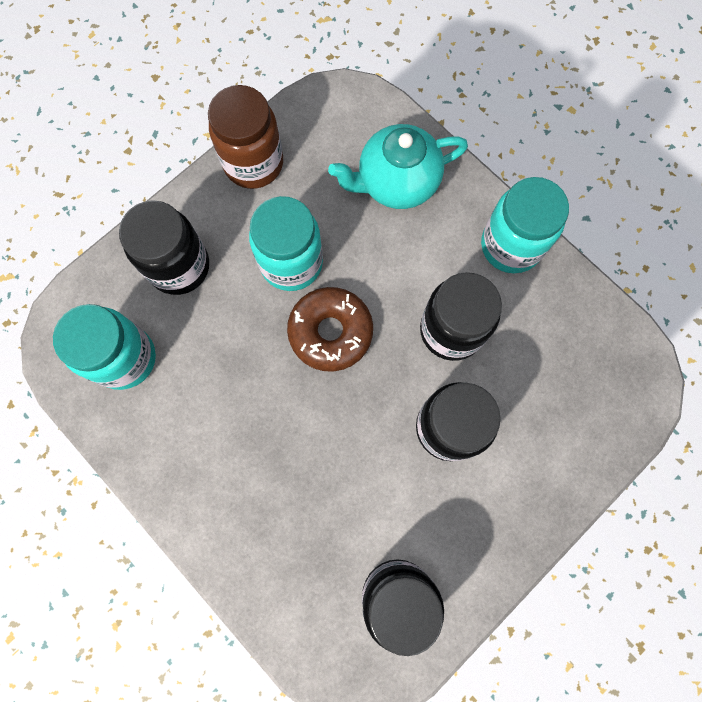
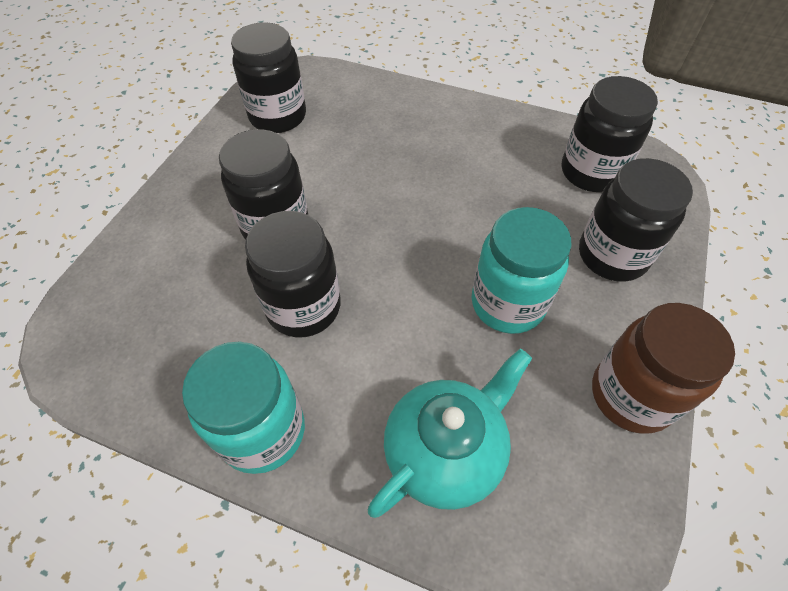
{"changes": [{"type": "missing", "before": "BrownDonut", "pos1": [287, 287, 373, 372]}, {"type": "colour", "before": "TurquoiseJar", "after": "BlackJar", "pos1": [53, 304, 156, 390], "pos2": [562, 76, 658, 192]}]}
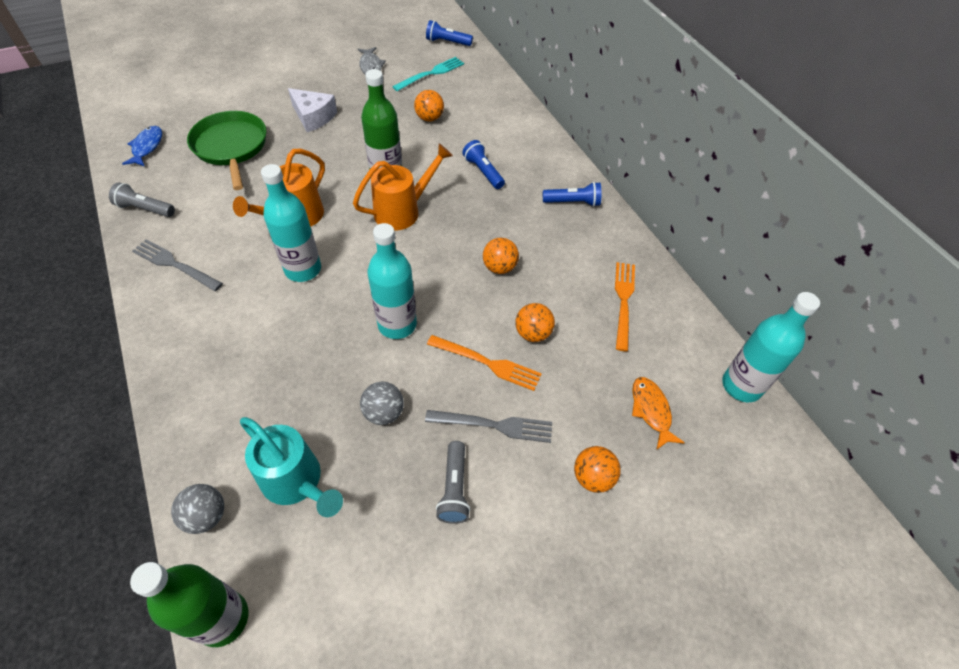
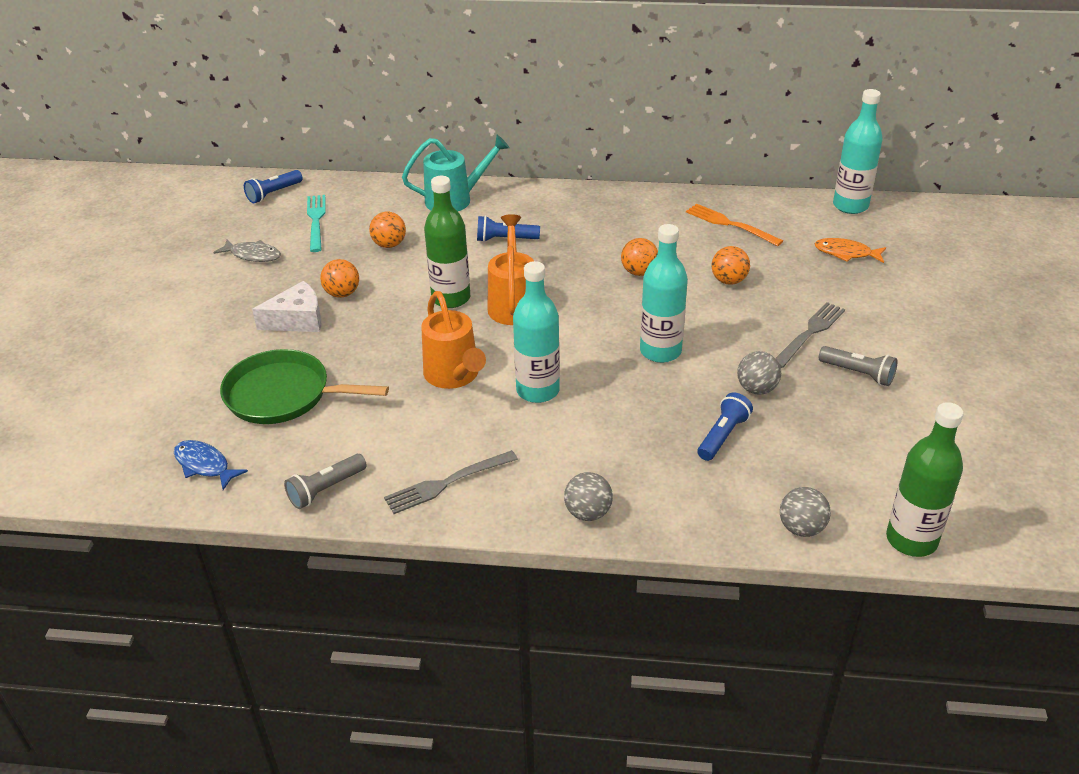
{"changes": [{"type": "relocated", "before": "BlueFlashlight", "pos1": [543, 182, 601, 207], "pos2": [697, 392, 753, 461]}, {"type": "missing", "before": "OrangeFork", "pos1": [427, 335, 542, 391]}, {"type": "relocated", "before": "TurquoiseWateringCan", "pos1": [240, 417, 343, 517], "pos2": [402, 135, 510, 211]}, {"type": "relocated", "before": "OrangeBall", "pos1": [574, 446, 621, 493], "pos2": [320, 259, 359, 298]}, {"type": "appeared", "after": "GreyBall", "pos2": [564, 472, 613, 521]}]}
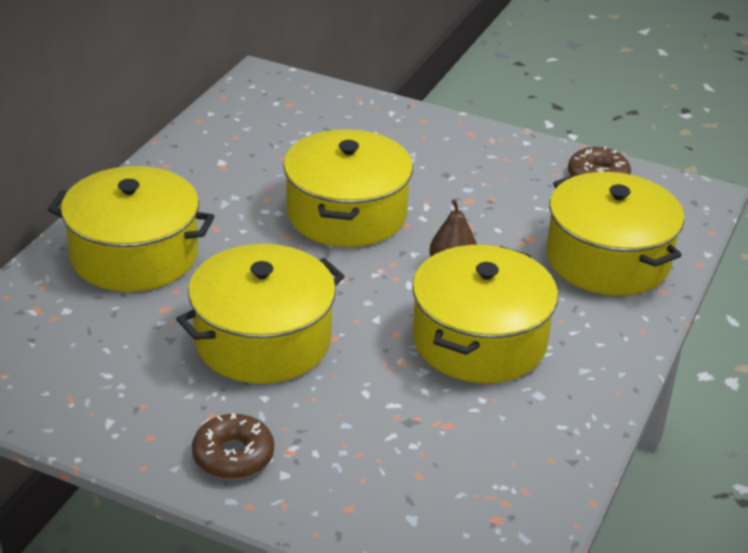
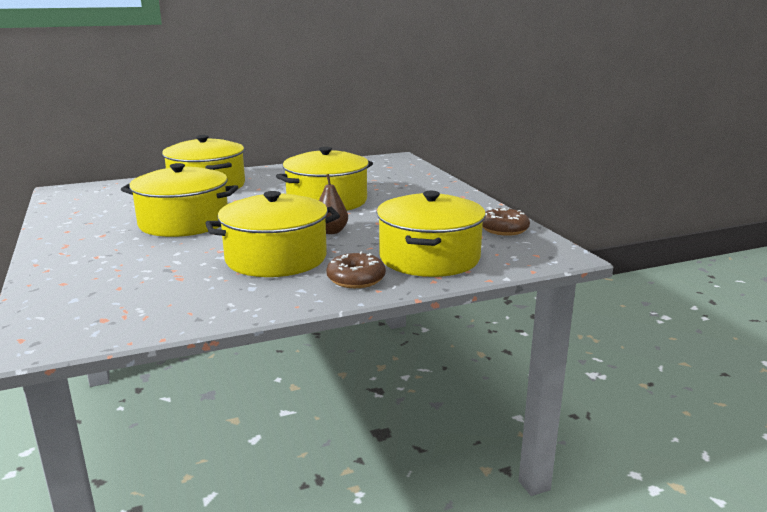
{"changes": [{"type": "relocated", "before": "BrownDonut", "pos1": [192, 413, 274, 479], "pos2": [326, 252, 386, 288]}]}
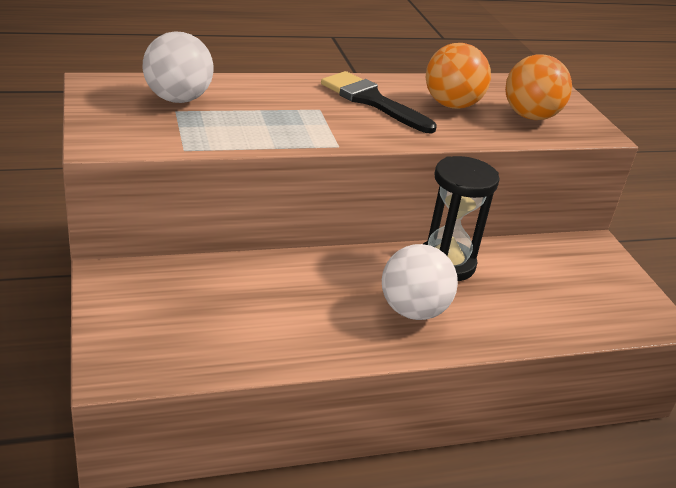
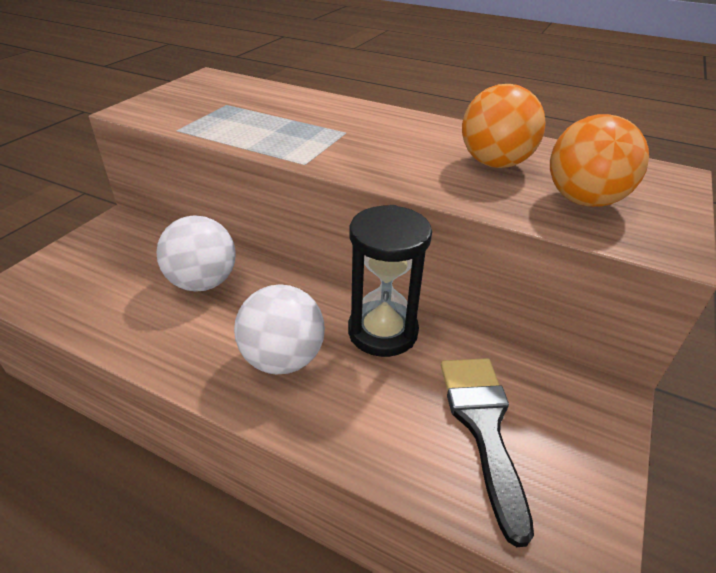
{"changes": [{"type": "relocated", "before": "WhiteBall", "pos1": [143, 32, 214, 103], "pos2": [156, 216, 236, 292]}, {"type": "relocated", "before": "BlackBrush", "pos1": [321, 71, 437, 133], "pos2": [441, 358, 534, 547]}]}
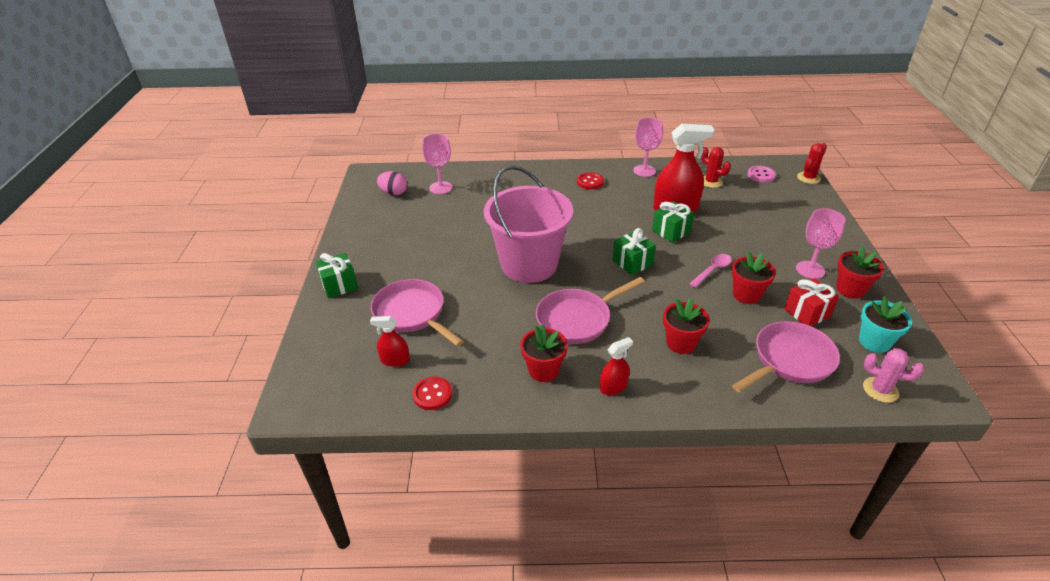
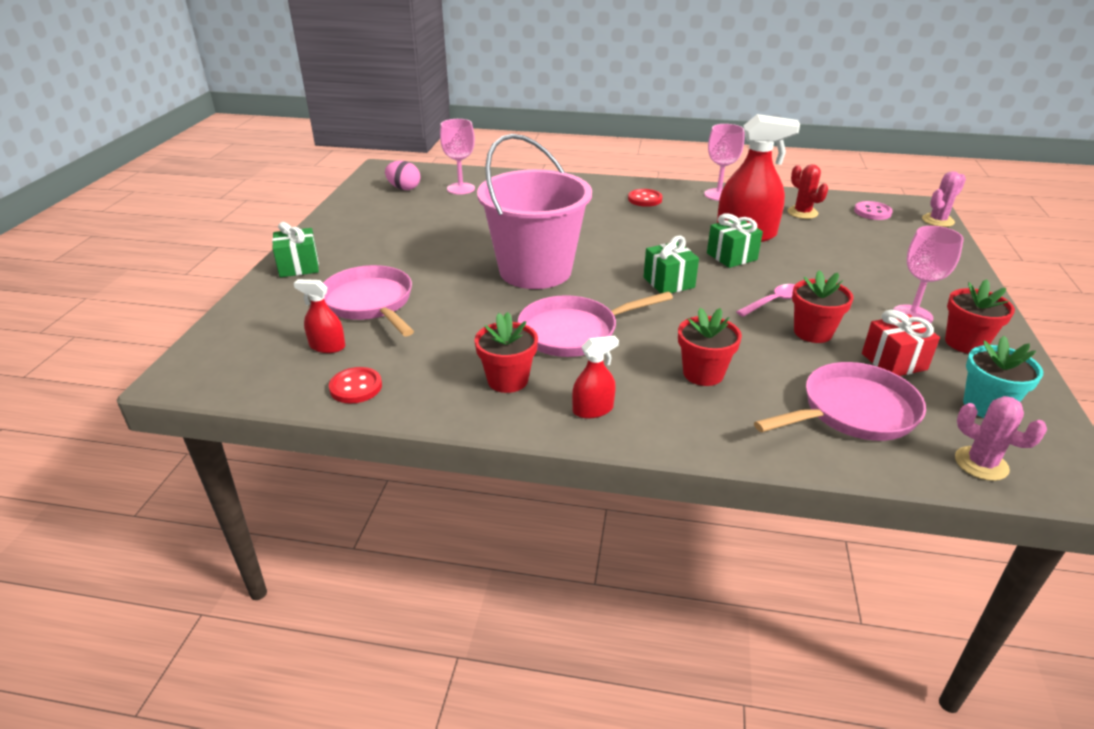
{"changes": [{"type": "colour", "before": "RedCactus", "after": "PinkCactus", "pos1": [797, 143, 827, 184], "pos2": [922, 171, 966, 227]}]}
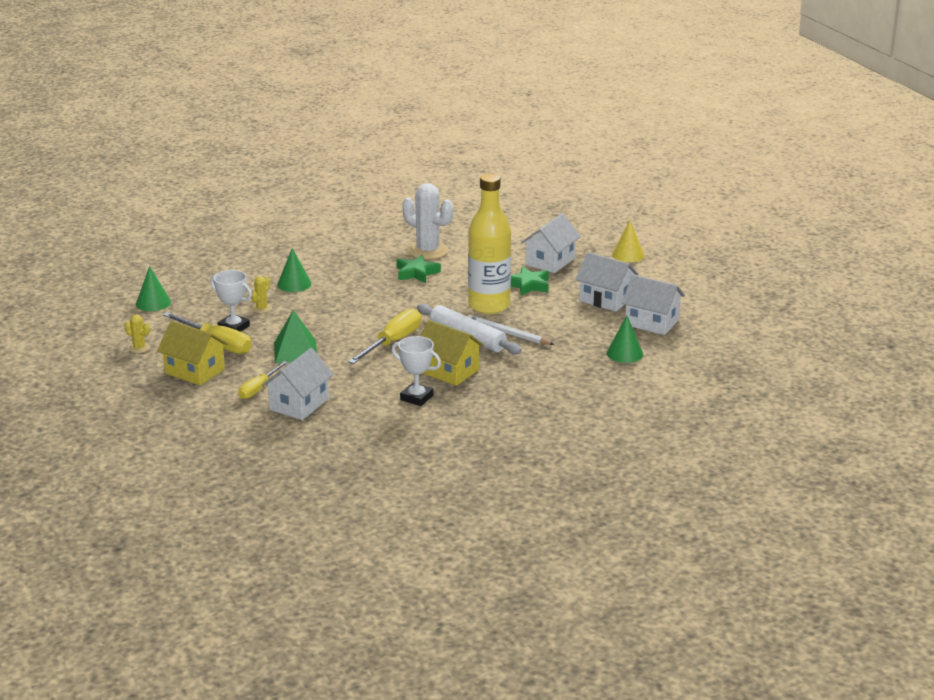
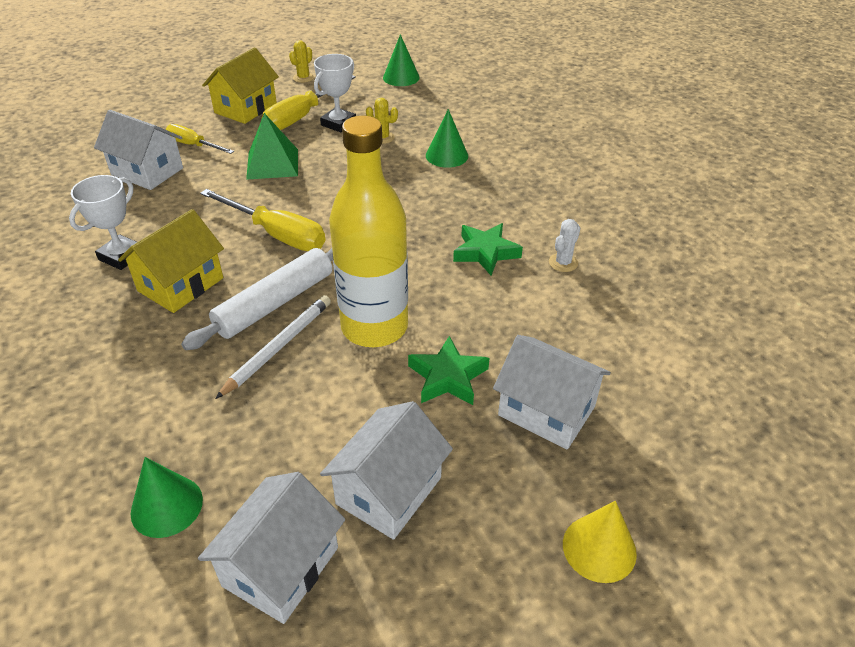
{"changes": [{"type": "size", "before": "WhiteCactus", "pos1": [402, 183, 453, 260], "pos2": [549, 219, 580, 272], "scale": 0.46}]}
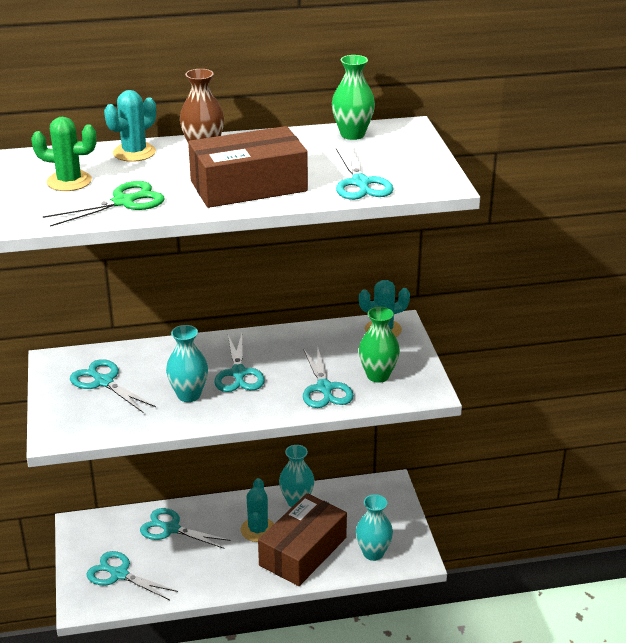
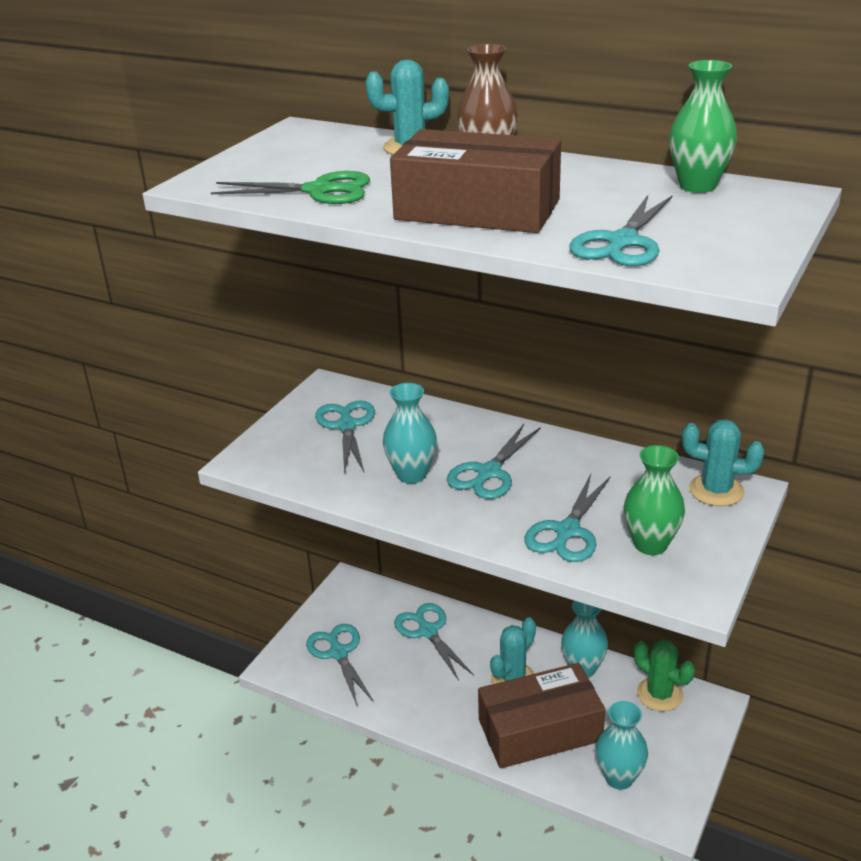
{"changes": [{"type": "relocated", "before": "GreenCactus", "pos1": [31, 117, 97, 191], "pos2": [634, 640, 695, 712]}]}
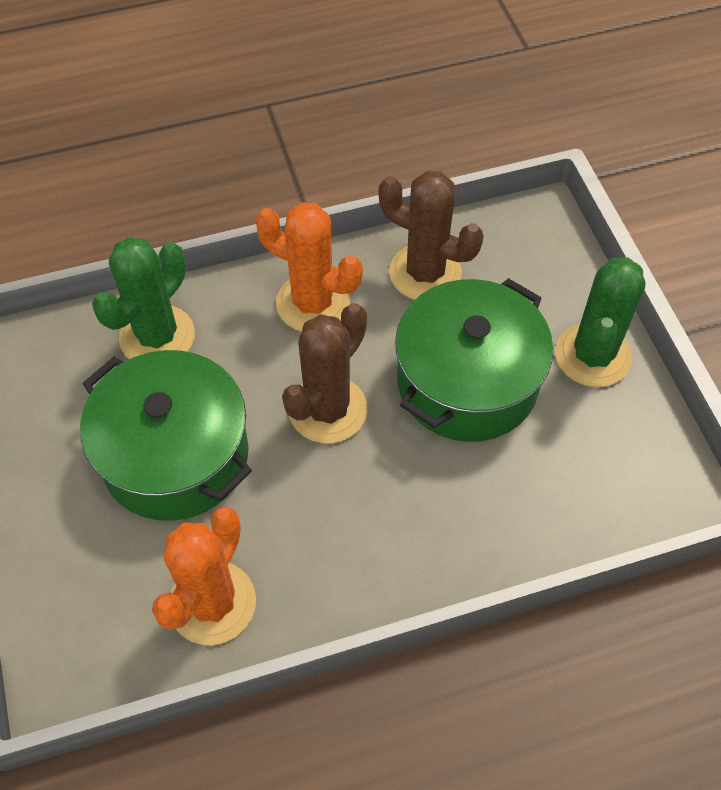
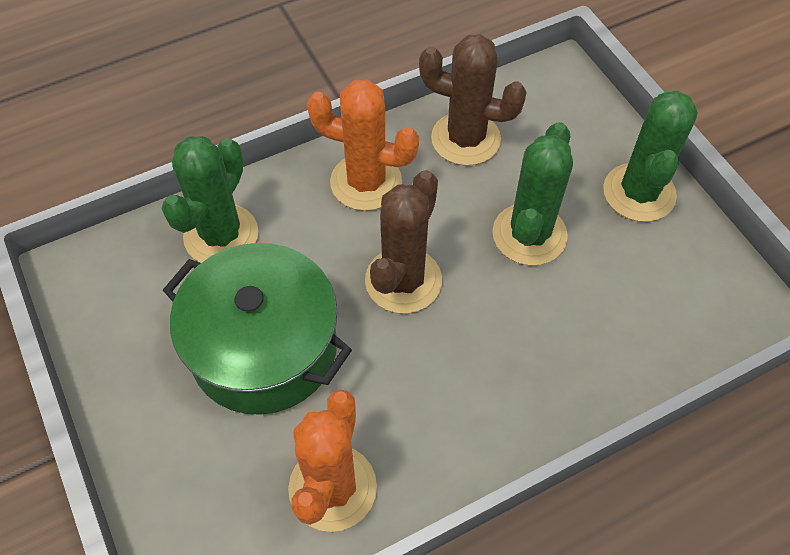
{"changes": [{"type": "exchanged", "before": "GreenPot", "after": "GreenCactus", "pos1": [395, 278, 553, 442], "pos2": [492, 122, 573, 265]}]}
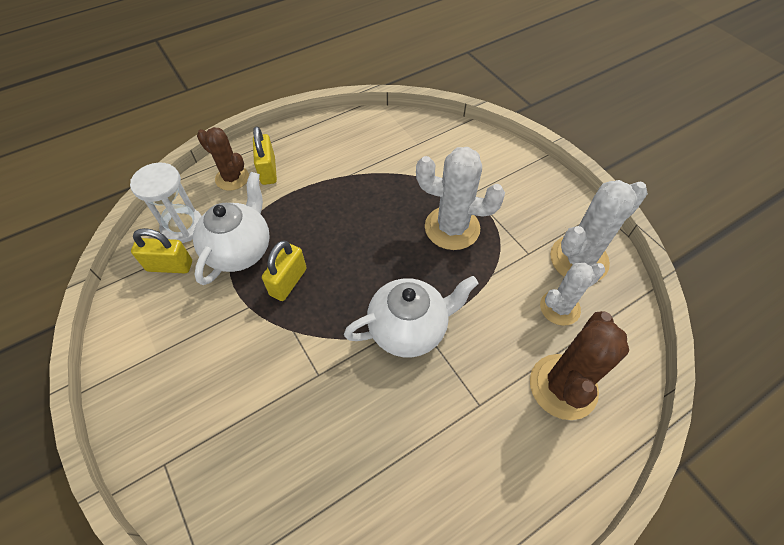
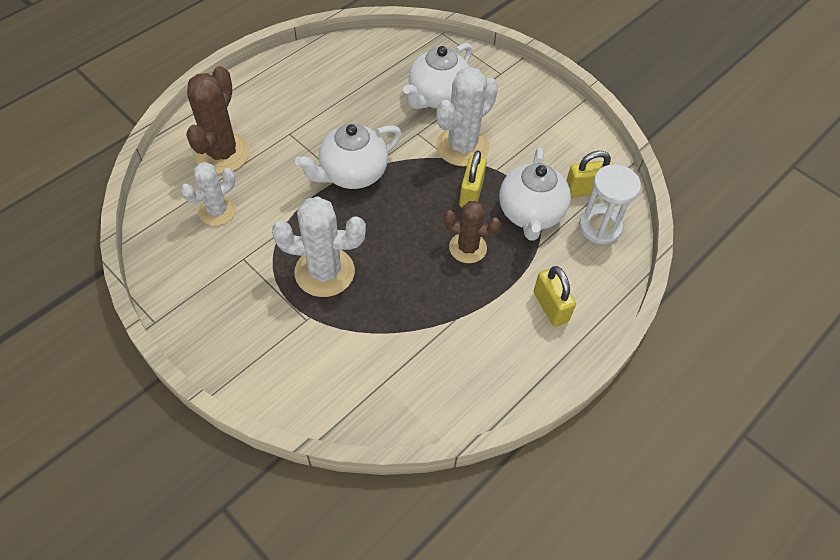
{"changes": [{"type": "relocated", "before": "BrownCactus", "pos1": [197, 127, 249, 191], "pos2": [444, 201, 501, 263]}, {"type": "relocated", "before": "WhiteCactus", "pos1": [550, 180, 648, 281], "pos2": [436, 67, 498, 167]}, {"type": "appeared", "after": "WhiteTeapot", "pos2": [403, 43, 472, 109]}]}
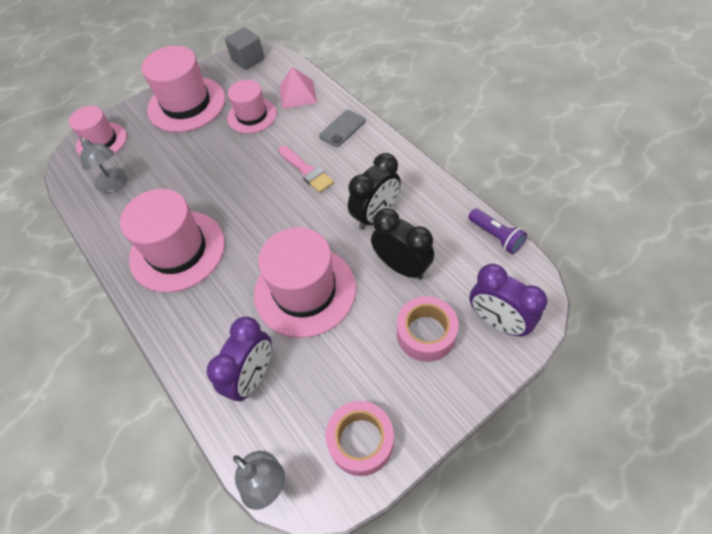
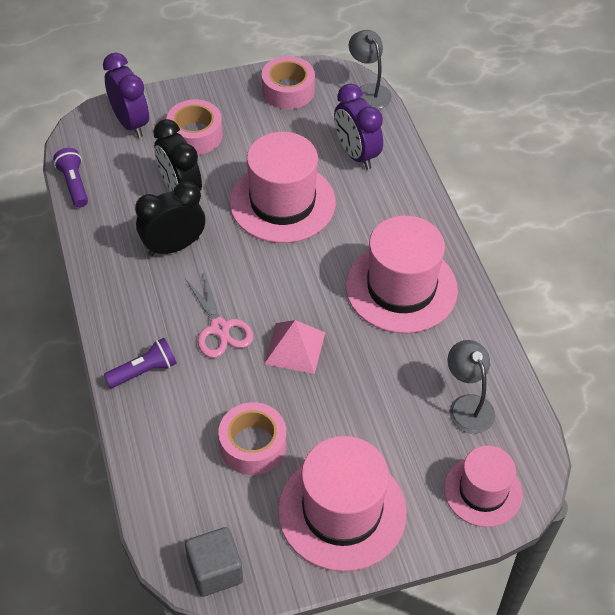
{"changes": [{"type": "relocated", "before": "PinkPyramid", "pos1": [279, 67, 317, 109], "pos2": [264, 320, 325, 374]}, {"type": "exchanged", "before": "PinkHat", "after": "PinkTape", "pos1": [227, 80, 277, 134], "pos2": [218, 402, 286, 475]}, {"type": "exchanged", "before": "GreyPhone", "after": "PurpleFlashlight", "pos1": [319, 110, 366, 147], "pos2": [104, 338, 177, 388]}, {"type": "exchanged", "before": "PinkBrush", "after": "PinkScissors", "pos1": [278, 145, 334, 193], "pos2": [185, 271, 253, 358]}, {"type": "spun", "before": "PurpleClock", "pos1": [207, 317, 272, 401], "pos2": [334, 84, 383, 170], "turn": -75}]}
